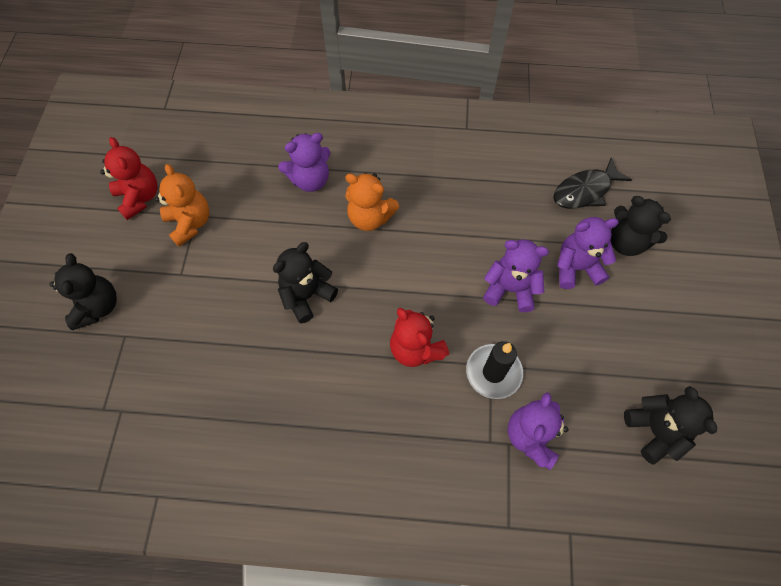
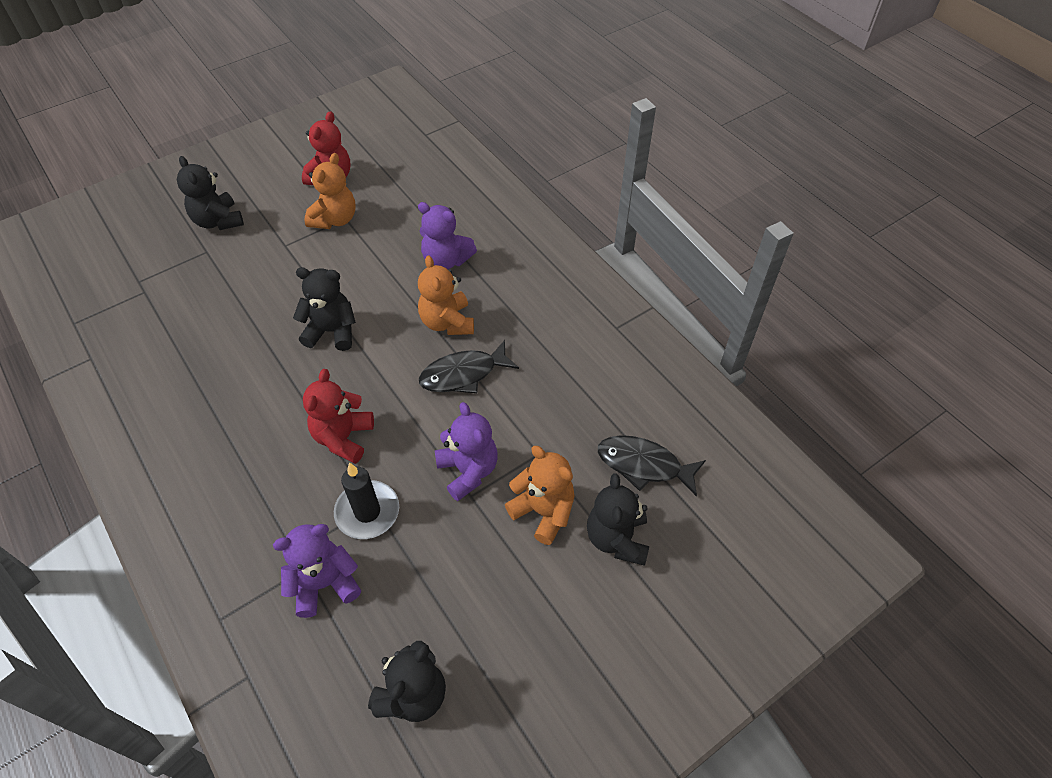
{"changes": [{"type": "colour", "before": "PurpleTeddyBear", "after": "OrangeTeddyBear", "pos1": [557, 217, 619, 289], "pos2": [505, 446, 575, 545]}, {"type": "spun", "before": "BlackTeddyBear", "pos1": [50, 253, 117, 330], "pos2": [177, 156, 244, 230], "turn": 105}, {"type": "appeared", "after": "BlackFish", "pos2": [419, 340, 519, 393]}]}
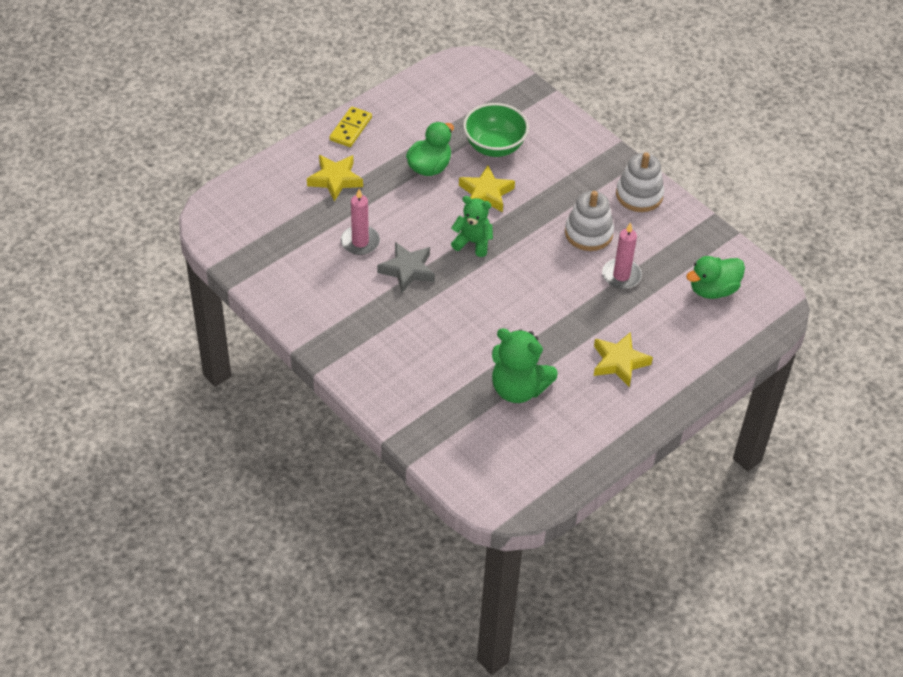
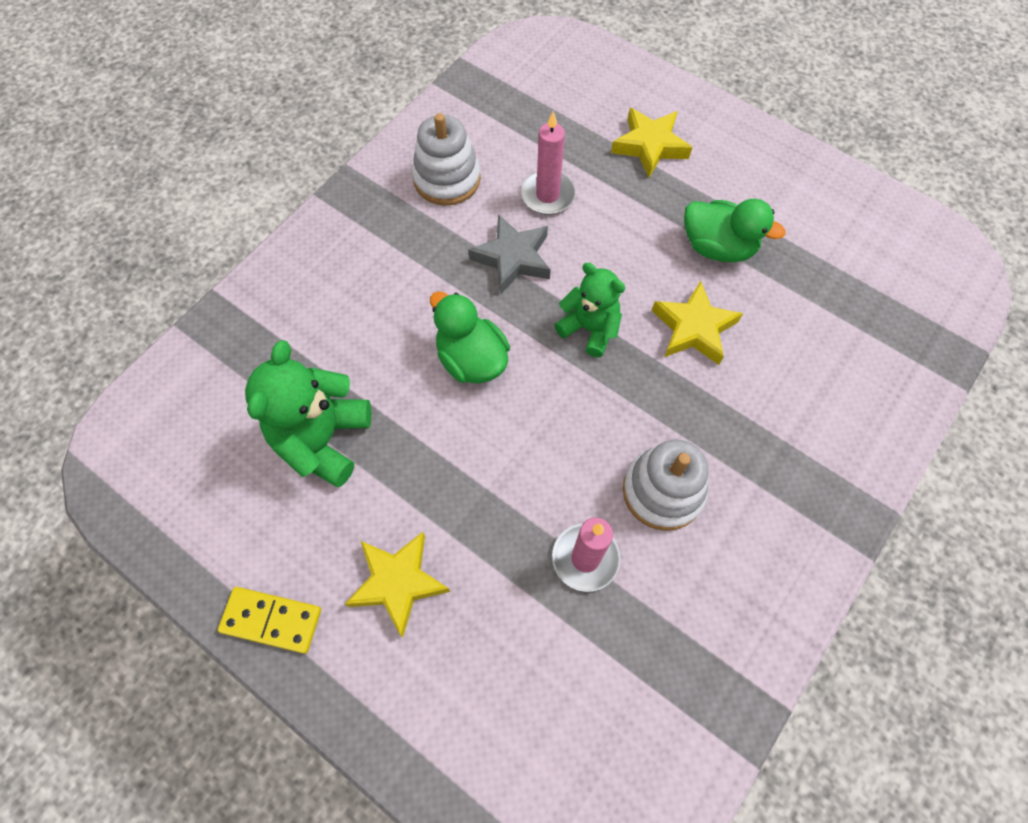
{"changes": [{"type": "missing", "before": "GreenBowl", "pos1": [463, 103, 529, 157]}, {"type": "relocated", "before": "YellowDomino", "pos1": [329, 107, 372, 147], "pos2": [218, 587, 321, 654]}, {"type": "relocated", "before": "WhiteStackingToy", "pos1": [616, 152, 664, 212], "pos2": [412, 113, 481, 206]}, {"type": "spun", "before": "GreenTeddyBear", "pos1": [451, 196, 493, 257], "pos2": [554, 263, 625, 357], "turn": -60}, {"type": "relocated", "before": "GreenDuck", "pos1": [686, 256, 745, 299], "pos2": [430, 291, 510, 383]}]}
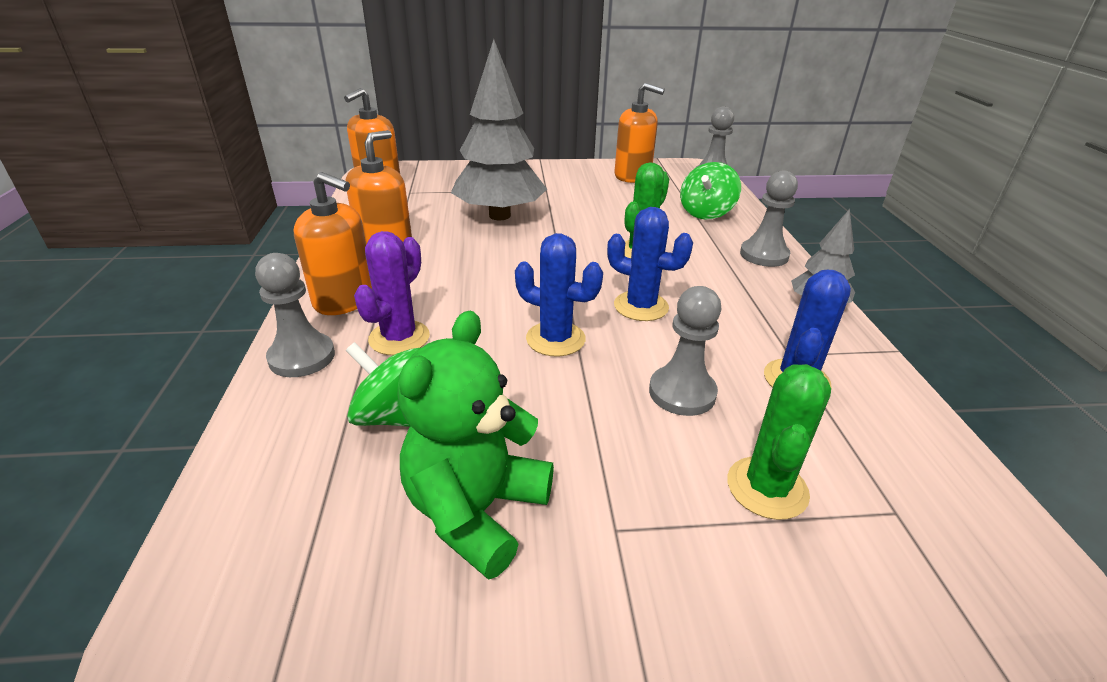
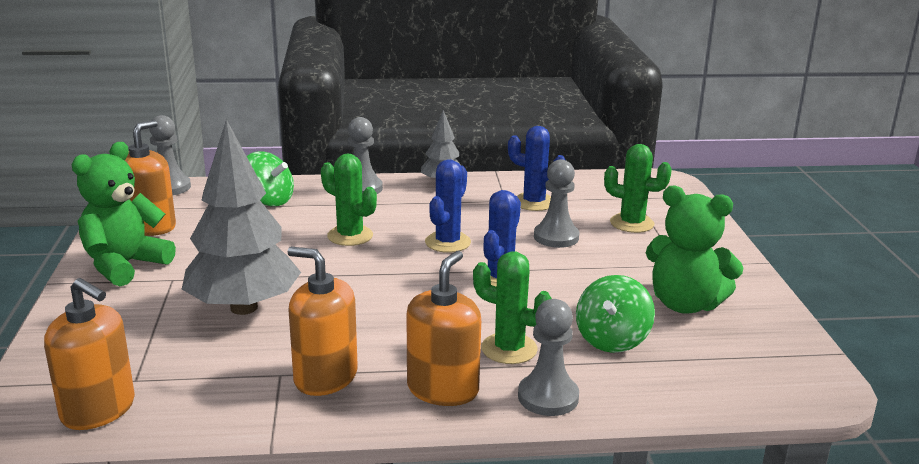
{"changes": [{"type": "colour", "before": "PurpleCactus", "after": "GreenCactus", "pos1": [354, 231, 430, 355], "pos2": [473, 251, 552, 364]}, {"type": "appeared", "after": "GreenTeddyBear", "pos2": [71, 142, 176, 286]}]}
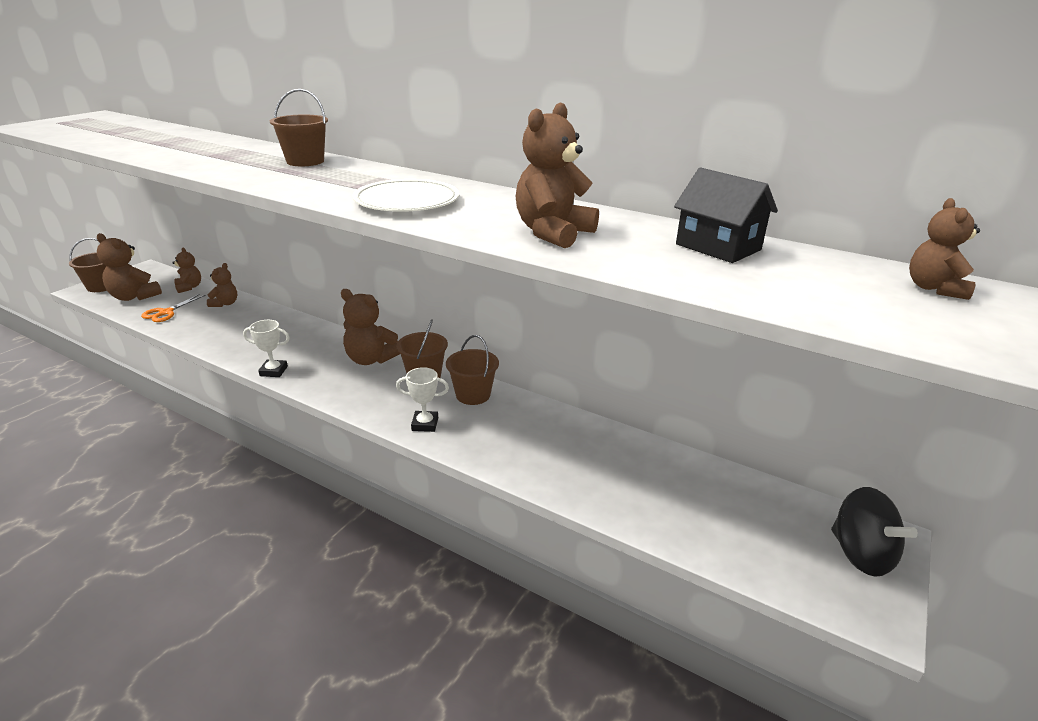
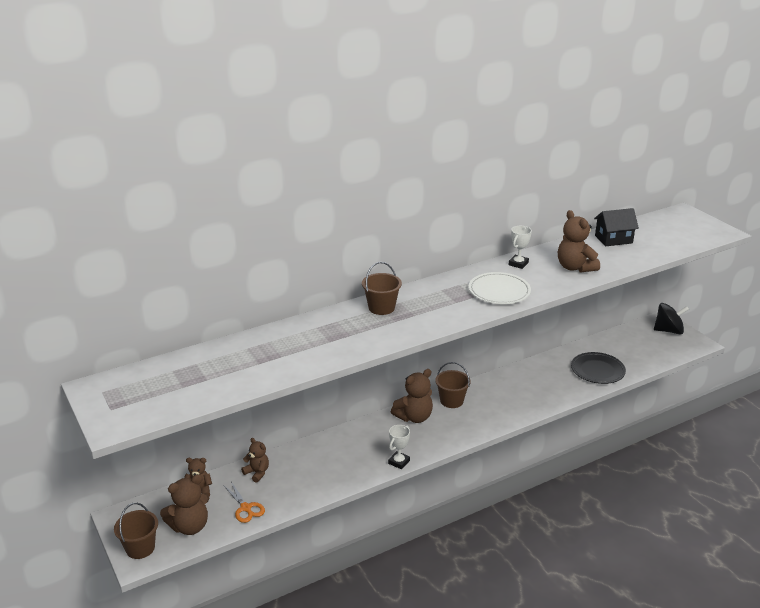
{"changes": [{"type": "missing", "before": "BrownTeddyBear", "pos1": [909, 198, 980, 300]}, {"type": "missing", "before": "BrownBucket", "pos1": [446, 335, 499, 405]}, {"type": "relocated", "before": "WhiteTrophy", "pos1": [396, 367, 449, 432], "pos2": [509, 226, 532, 269]}, {"type": "appeared", "after": "BlackPlate", "pos2": [571, 352, 626, 384]}]}
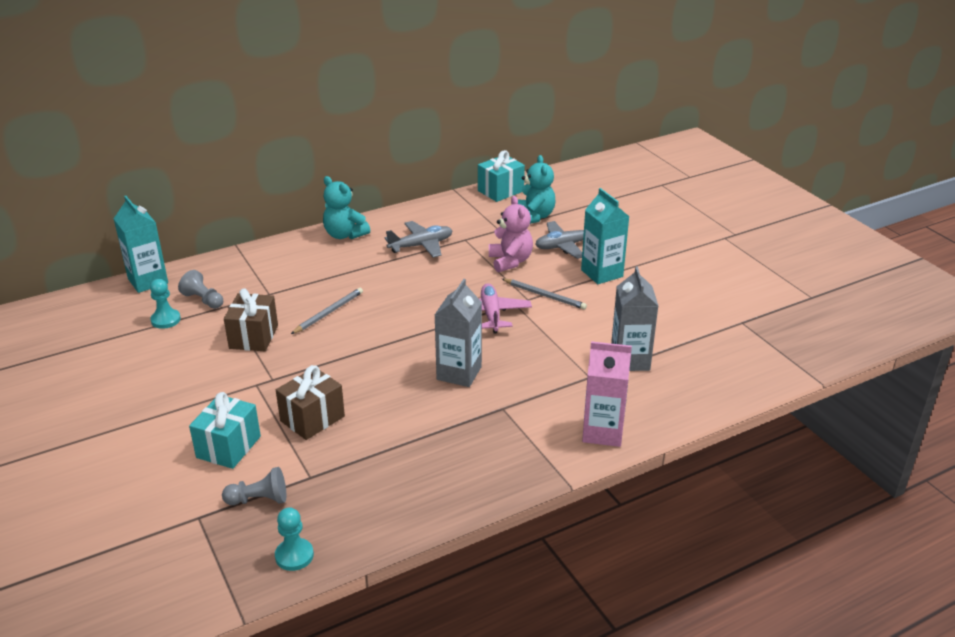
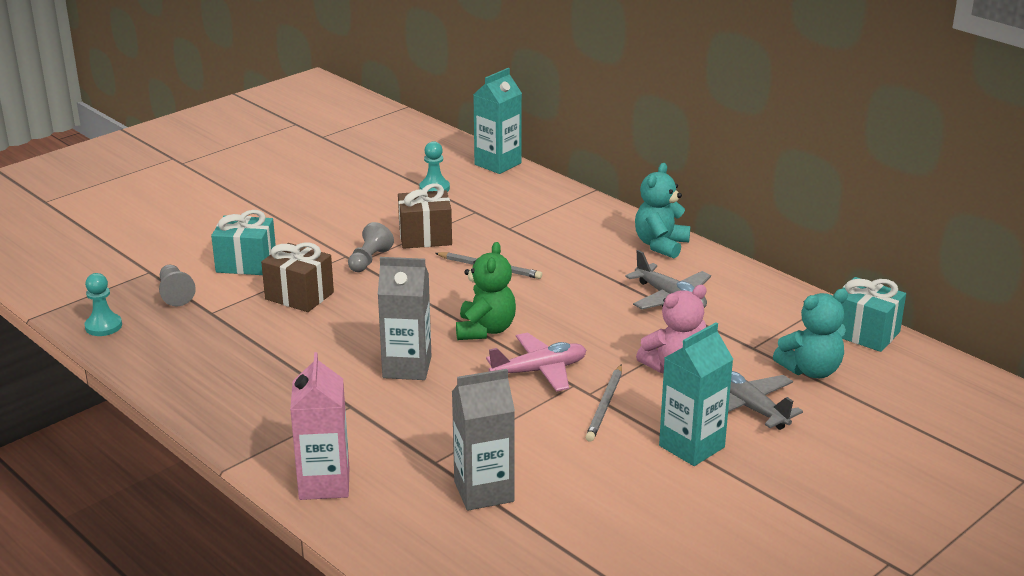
{"changes": [{"type": "relocated", "before": "GreyPawn", "pos1": [178, 270, 223, 309], "pos2": [348, 222, 394, 272]}, {"type": "appeared", "after": "GreenTeddyBear", "pos2": [456, 242, 516, 340]}]}
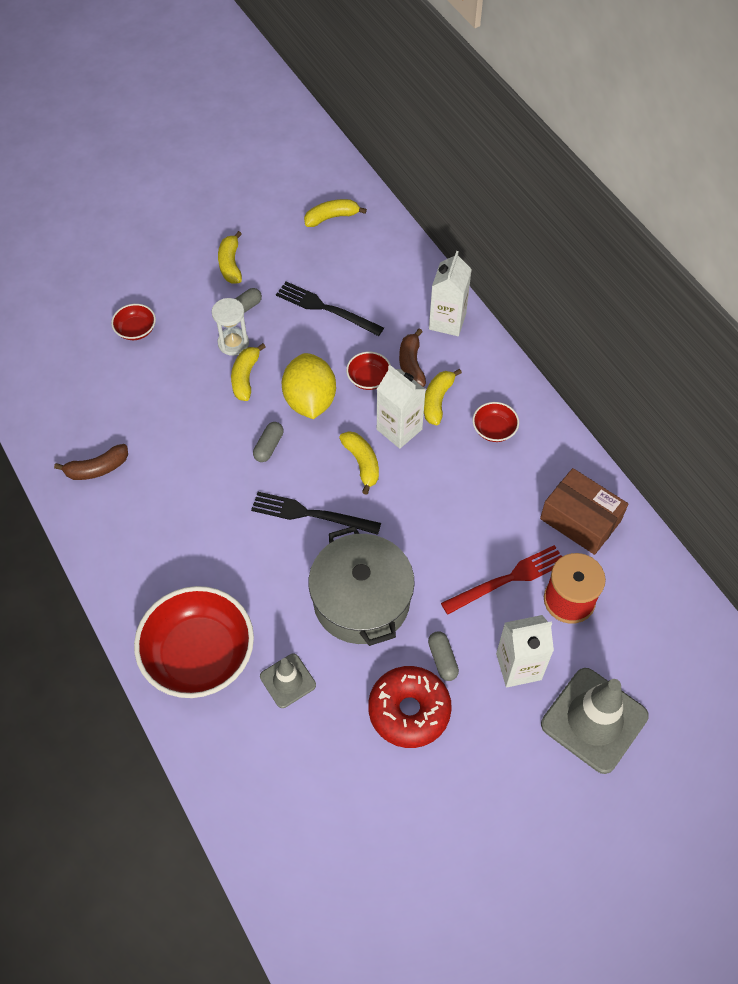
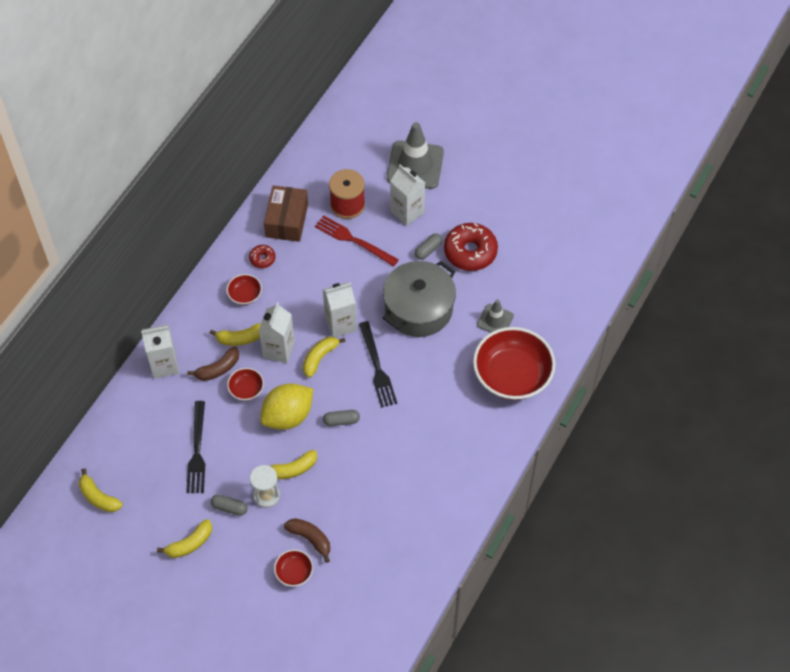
{"changes": [{"type": "relocated", "before": "BrownBanana", "pos1": [54, 444, 128, 480], "pos2": [284, 518, 330, 563]}, {"type": "appeared", "after": "RedDonut", "pos2": [249, 245, 276, 268]}, {"type": "appeared", "after": "WhiteCarton", "pos2": [323, 282, 357, 337]}]}
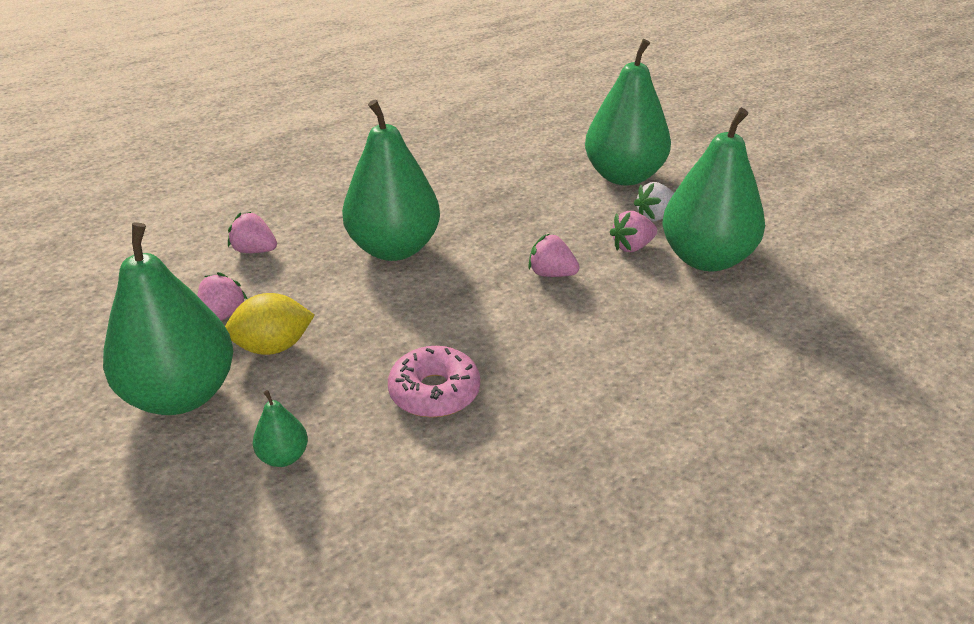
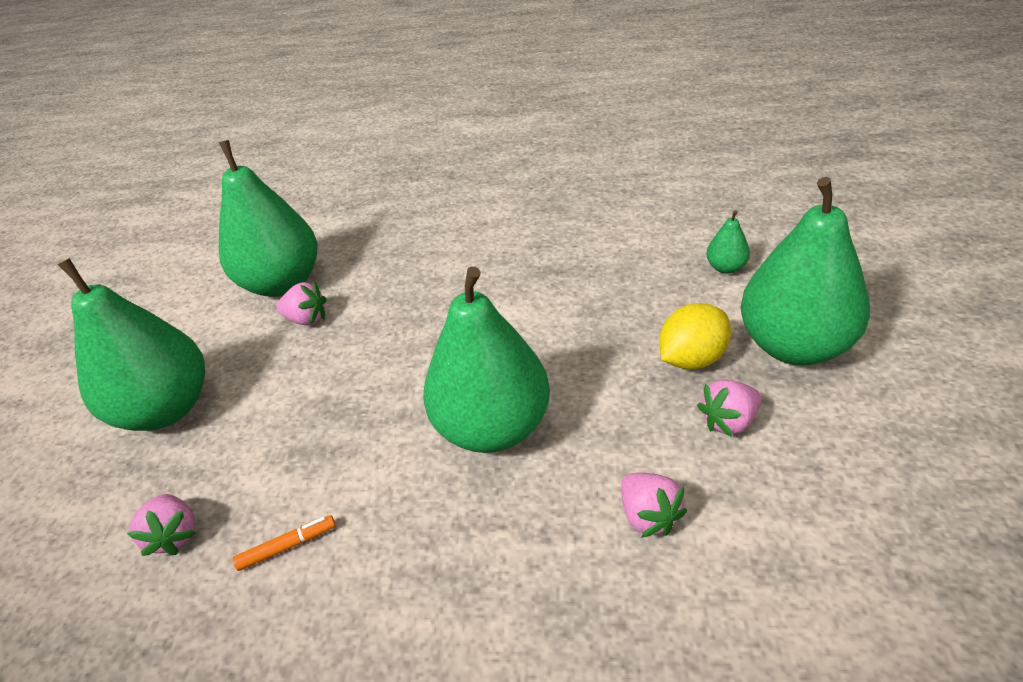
{"changes": [{"type": "missing", "before": "WhiteStrawberry", "pos1": [634, 182, 674, 221]}, {"type": "relocated", "before": "PinkStrawberry", "pos1": [528, 234, 580, 277], "pos2": [127, 494, 196, 556]}, {"type": "spun", "before": "YellowLemon", "pos1": [225, 293, 315, 355], "pos2": [659, 303, 731, 370], "turn": -60}, {"type": "missing", "before": "PinkDonut", "pos1": [388, 346, 480, 418]}, {"type": "appeared", "after": "OrangeMarker", "pos2": [233, 515, 336, 571]}]}
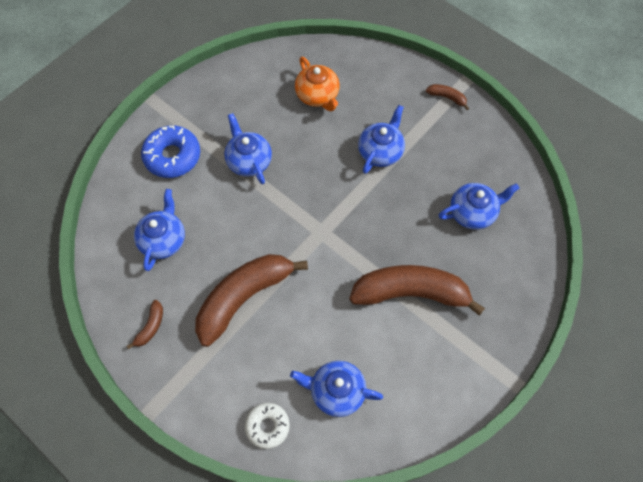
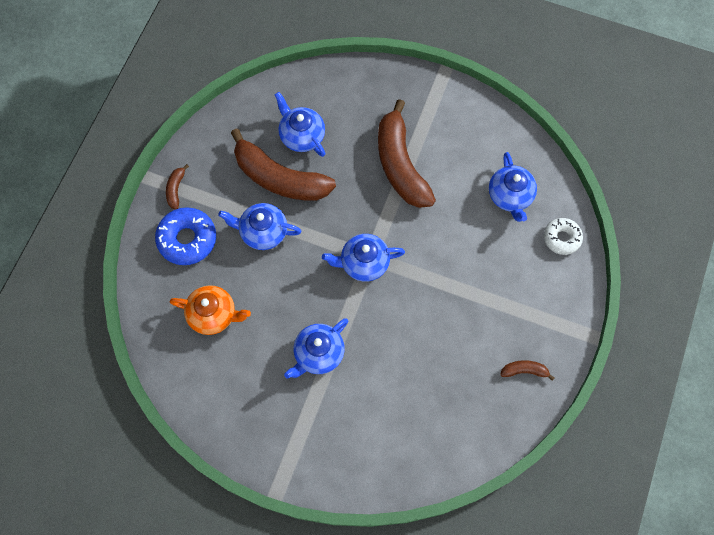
{"changes": [{"type": "spun", "before": "OrangeTeapot", "pos1": [295, 57, 340, 111], "pos2": [170, 285, 251, 335], "turn": 60}, {"type": "relocated", "before": "BlueDonut", "pos1": [141, 125, 200, 178], "pos2": [155, 207, 216, 265]}, {"type": "relocated", "before": "BlueTeapot", "pos1": [134, 189, 185, 271], "pos2": [322, 234, 405, 282]}, {"type": "relocated", "before": "BrownBanana", "pos1": [195, 254, 308, 347], "pos2": [231, 128, 336, 201]}]}
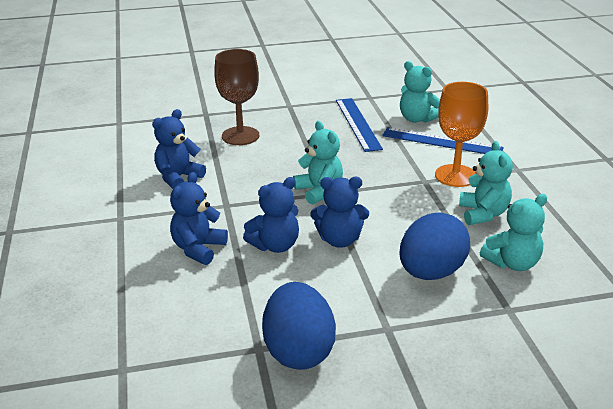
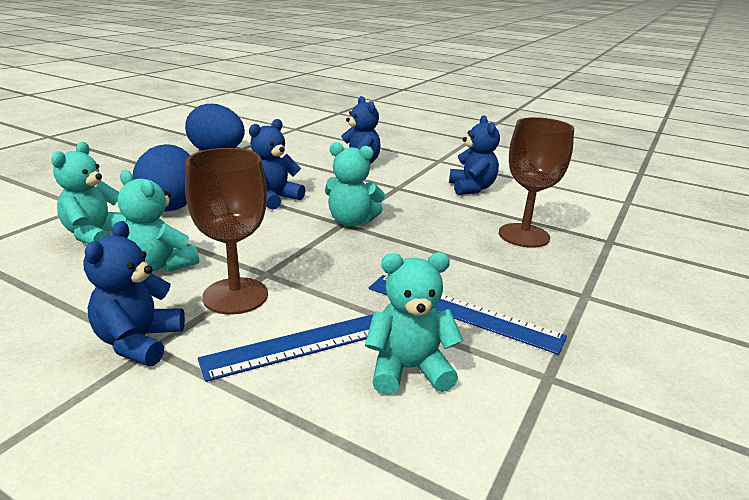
{"changes": [{"type": "colour", "before": "OrangeGoblet", "after": "BrownGoblet", "pos1": [435, 82, 488, 187], "pos2": [185, 148, 268, 314]}, {"type": "relocated", "before": "BlueTeddyBear", "pos1": [243, 177, 299, 253], "pos2": [83, 221, 185, 366]}]}
